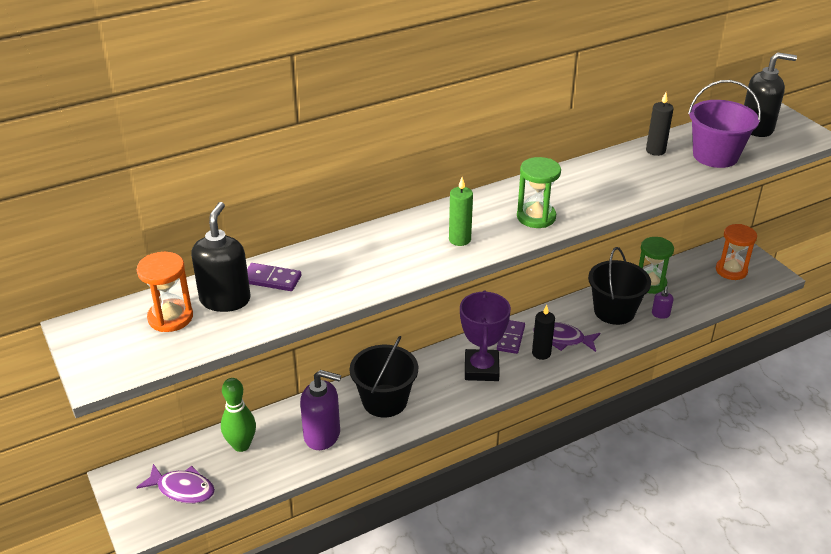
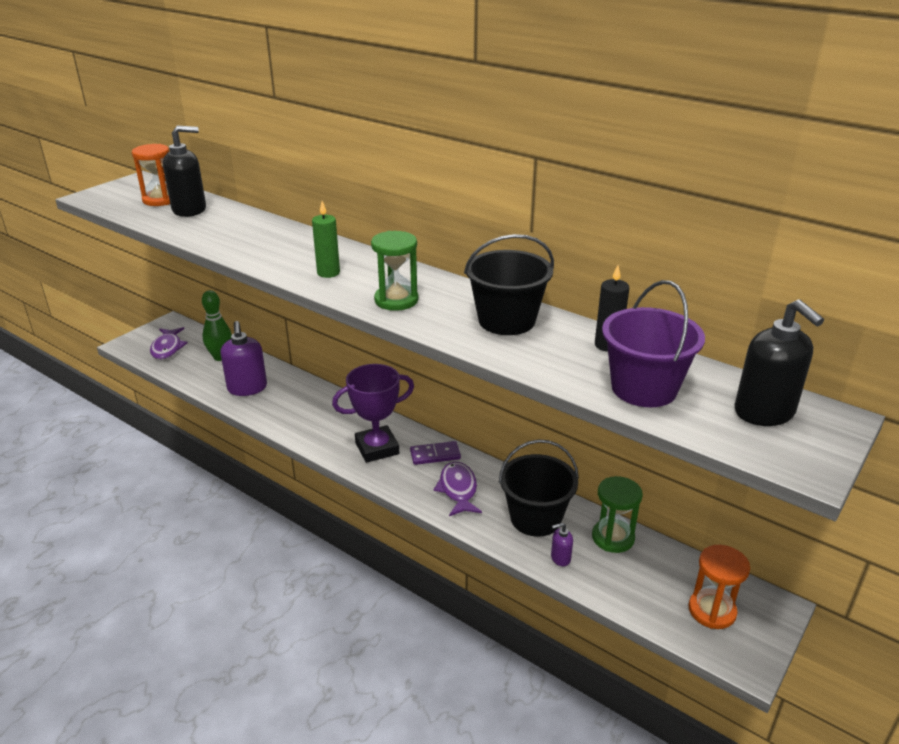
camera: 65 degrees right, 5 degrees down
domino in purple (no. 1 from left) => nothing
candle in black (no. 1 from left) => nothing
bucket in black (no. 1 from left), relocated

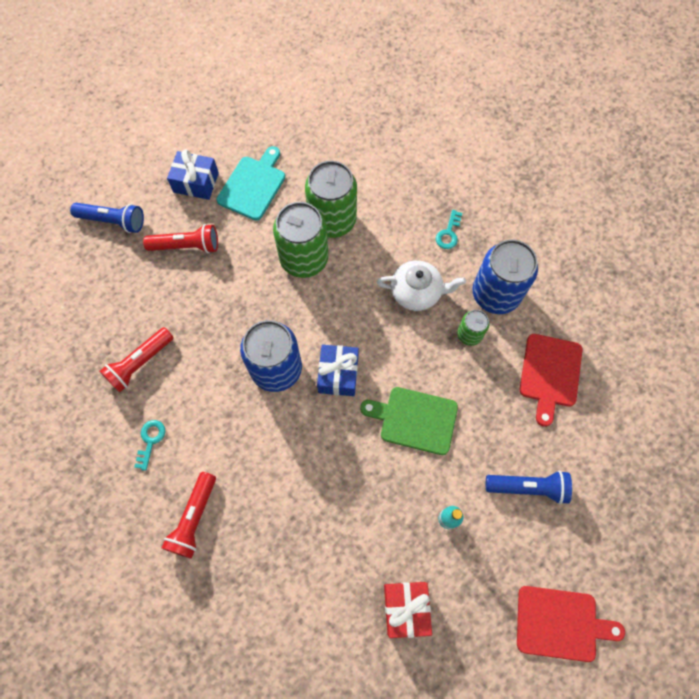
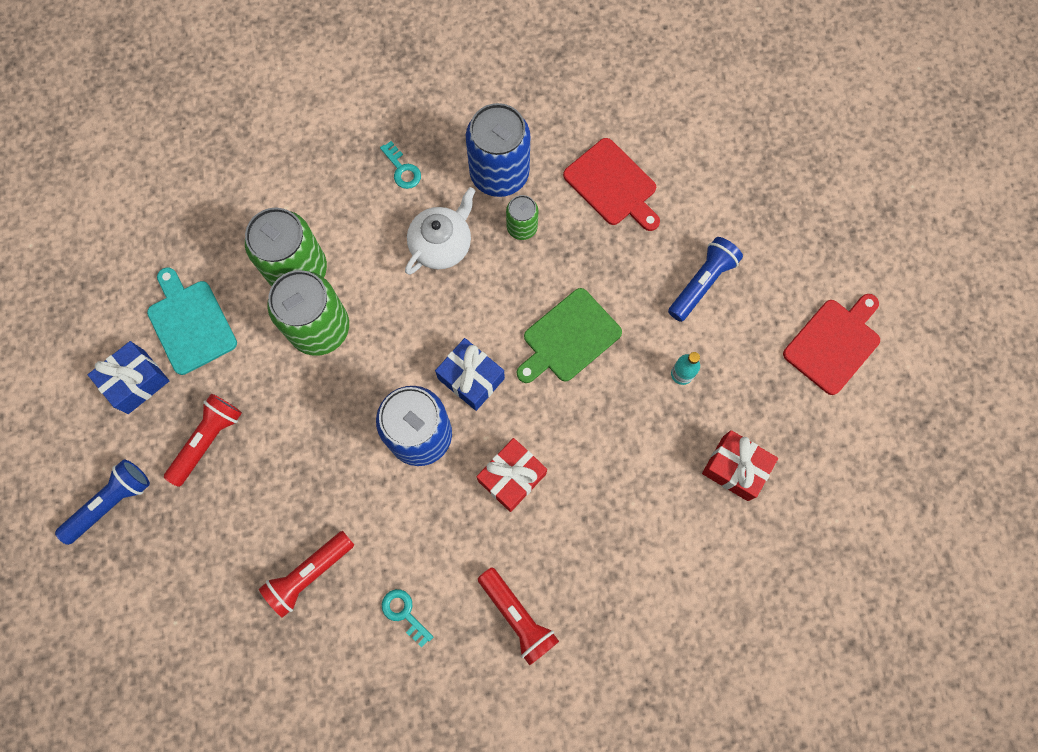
camera: 55 degrees left, 5 degrees up
nothing => gift in red (no. 1 from left)
flashlight in red (no. 1 from left in the first image) => flashlight in red (no. 2 from left), 60 degrees clockwise

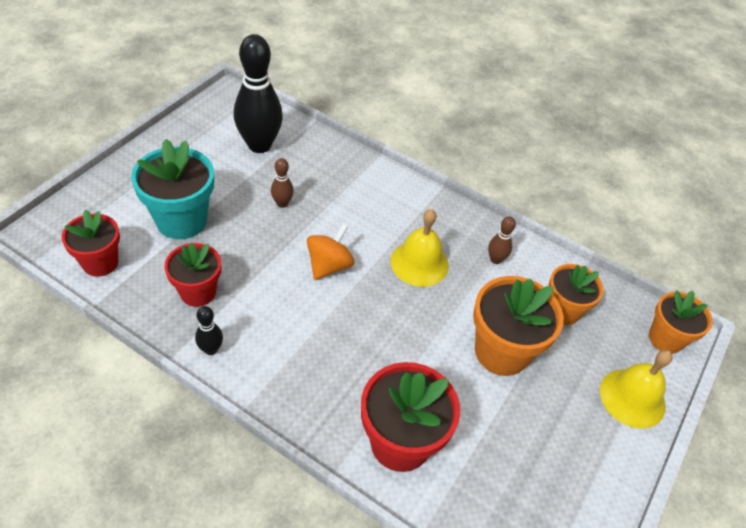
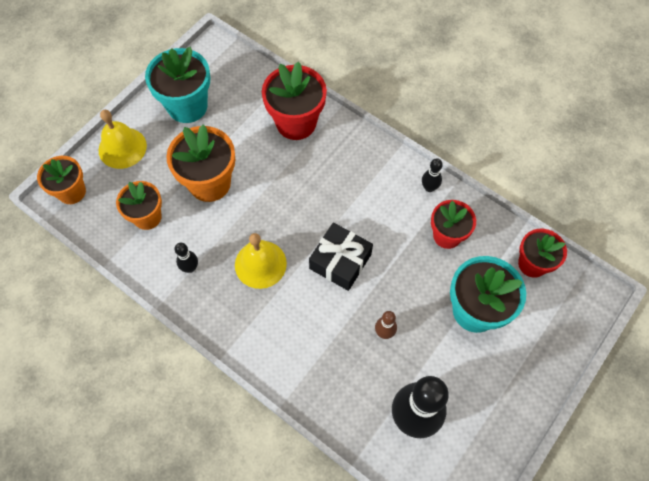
camera: 170 degrees left, 15 degrees up
nothing => flower pot in turquoise (no. 1 from left)
spinning top in orange => gift in black
bowling pin in brown (no. 2 from left) => bowling pin in black (no. 1 from left)

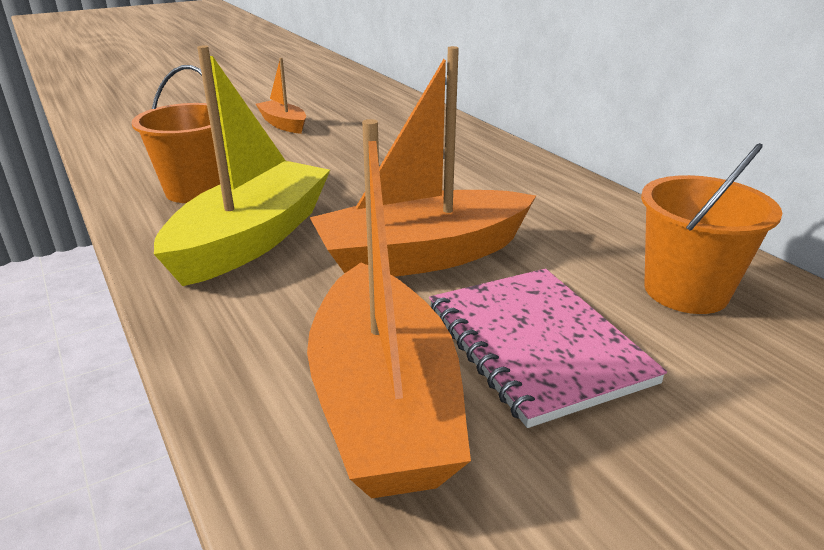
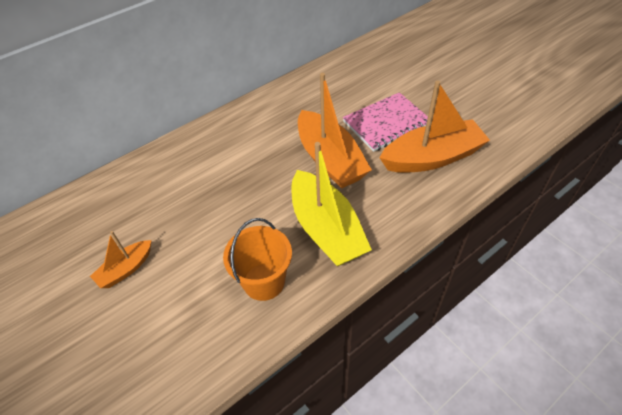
camera: 95 degrees left, 20 degrees up
bucket in orange (no. 2 from left) => nothing
boat in yellow, 135 degrees counterclockwise

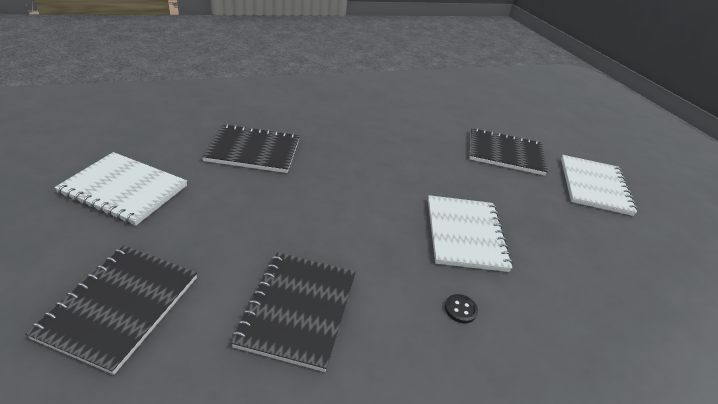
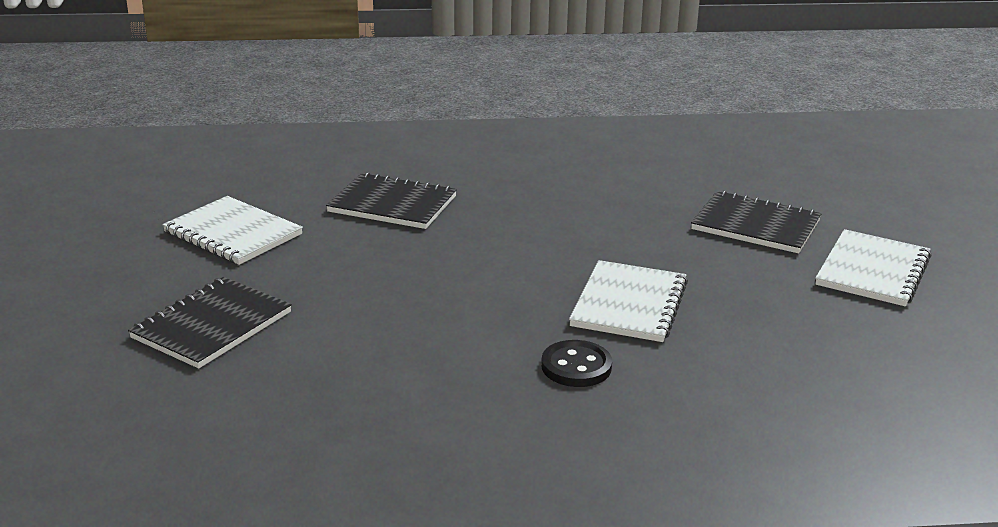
camera: 20 degrees right, 10 degrees down
notebook in black (no. 3 from left) => nothing
button in black, x1.81

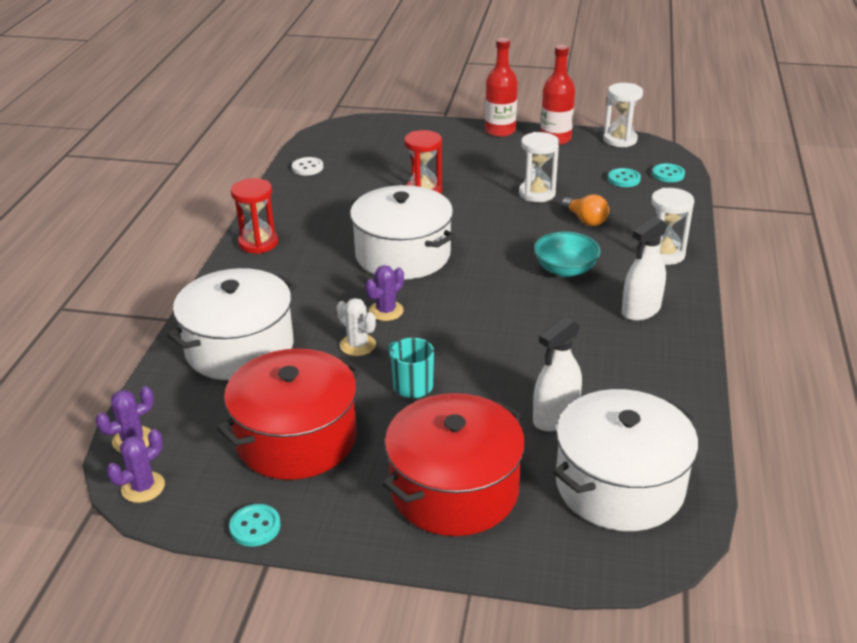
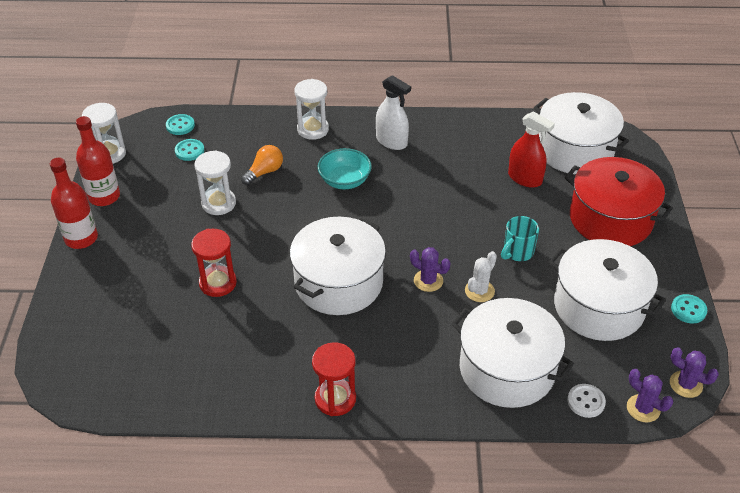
camera: 100 degrees left, 10 degrees up
button in white, relocated
pot in red (no. 1 from left) => pot in white (no. 4 from left)
spray bottle in white (no. 1 from left) => spray bottle in red

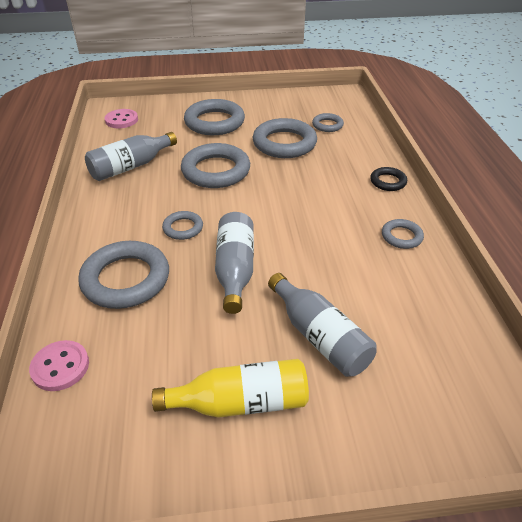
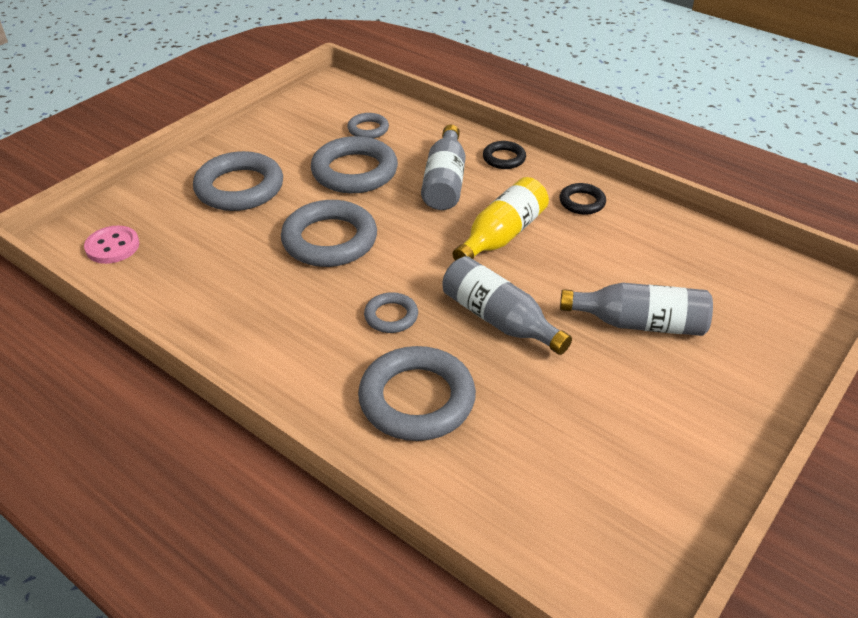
camera: 45 degrees left, 0 degrees up
button in pink (no. 1 from left) => nothing
bottle in grey (no. 1 from left), relocated
bottle in yellow, relocated
ring in grey (no. 7 from left) => ring in black (no. 2 from left)

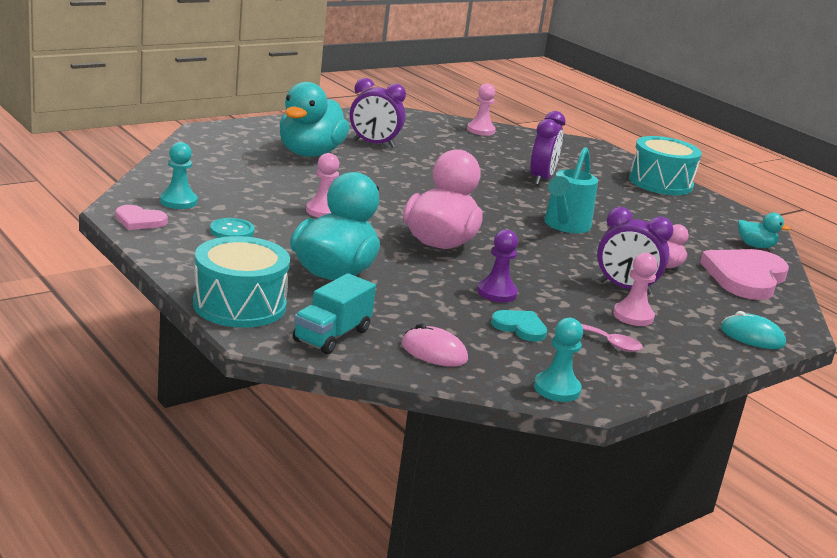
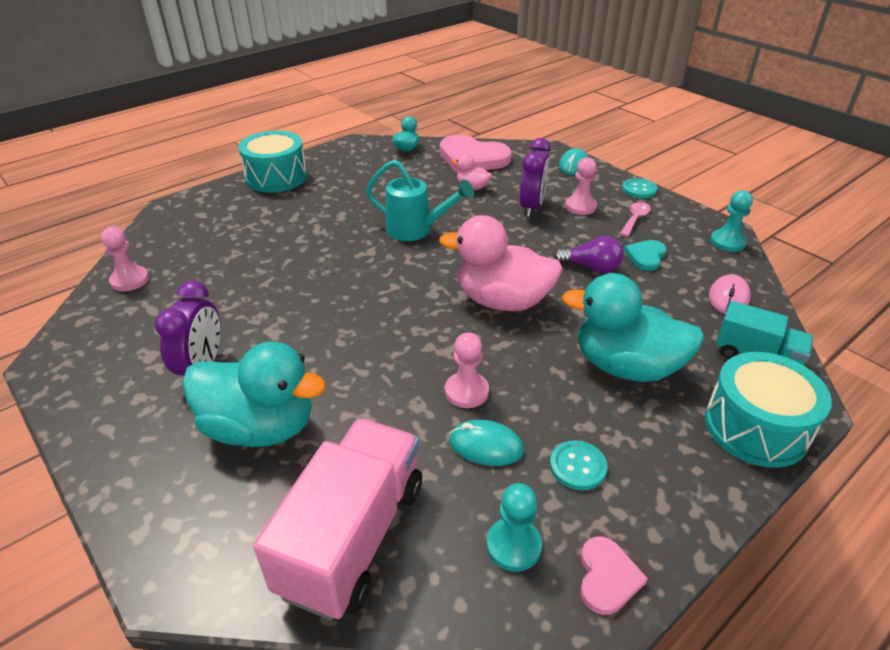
camera: 90 degrees left, 15 degrees up
clock in purple (no. 2 from left) => nothing
nothing => truck in pink
nothing => mouse in turquoise (no. 1 from left)
nothing => button in turquoise (no. 2 from left)
pawn in purple => light bulb in purple

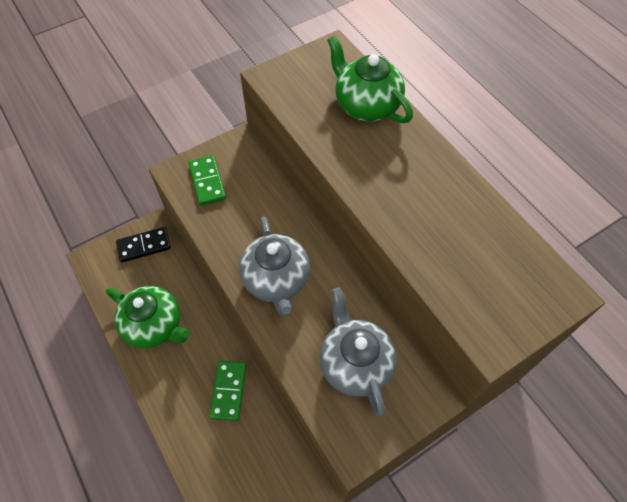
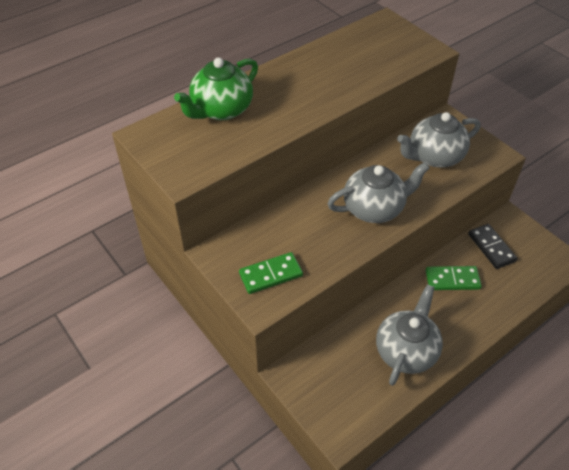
camera: 95 degrees left, 10 degrees down
domino in black, relocated
teapot in green (no. 1 from left) => teapot in grey (no. 2 from left)

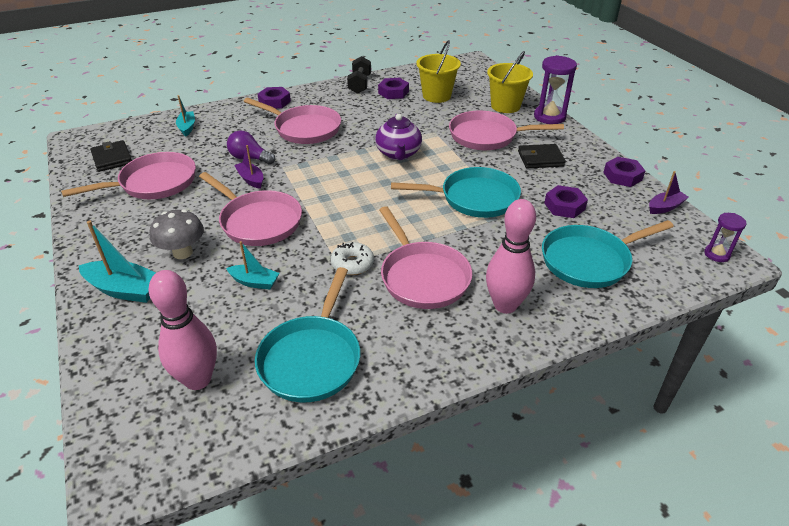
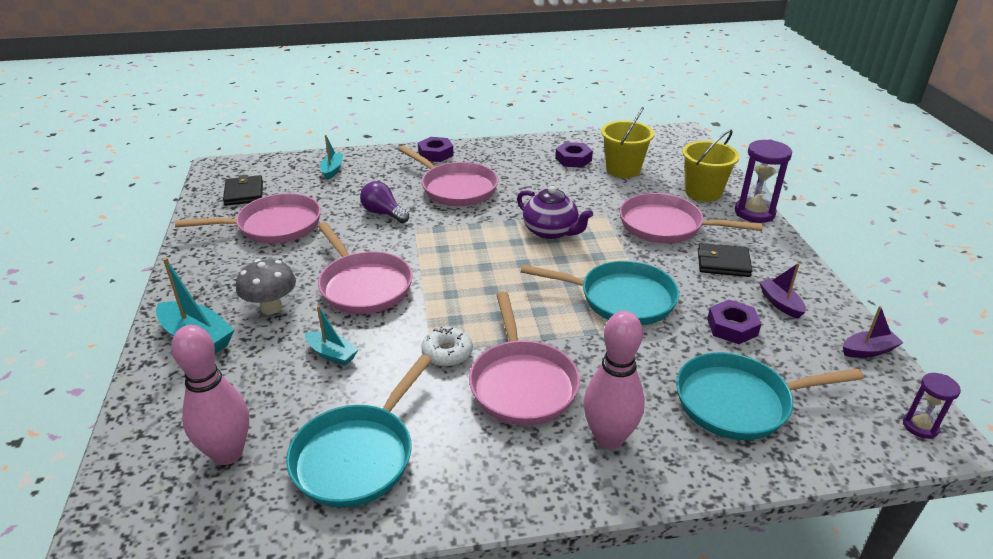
camera: 15 degrees right, 5 degrees down
dumbbell in black => nothing
nut in purple (no. 4 from left) => nothing
boat in purple (no. 1 from left), relocated
teapot in purple, 60 degrees counterclockwise

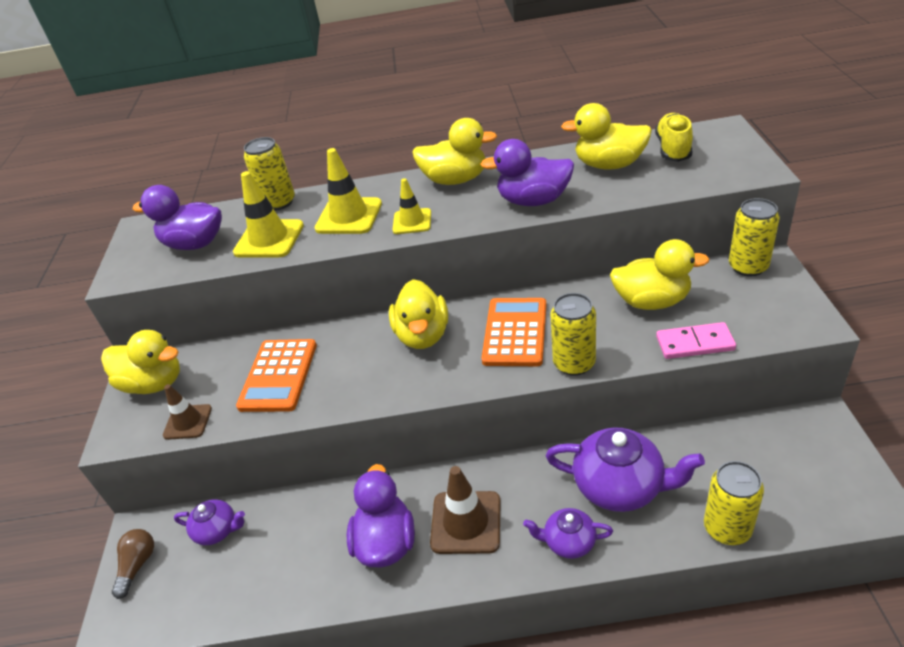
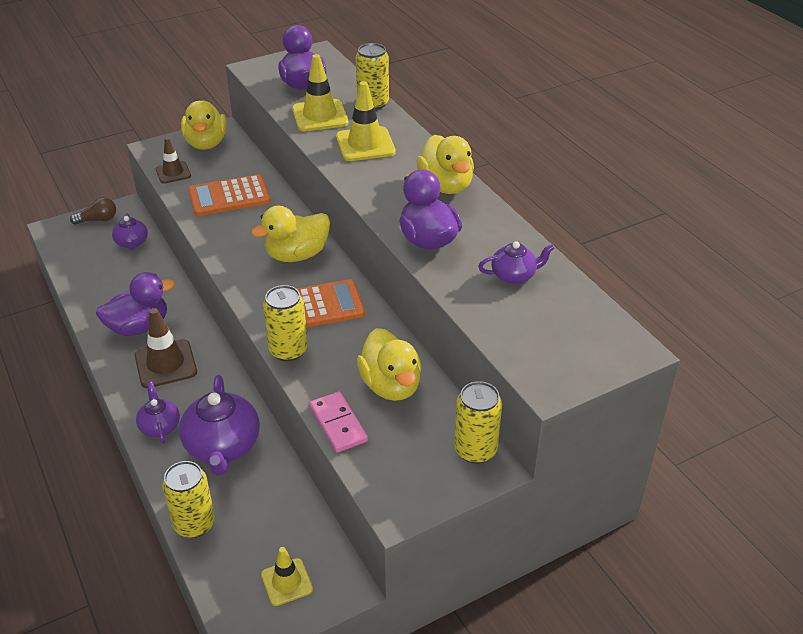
camera: 60 degrees right, 0 degrees up
shoe in yellow => nothing
traffic cone in yellow (no. 3 from left in the first image) => traffic cone in yellow (no. 1 from left), relocated
duck in yellow (no. 4 from left) => teapot in purple (no. 4 from left)

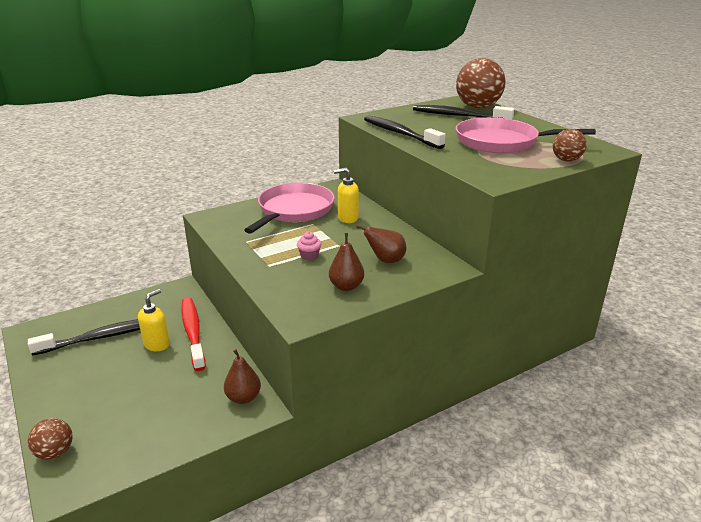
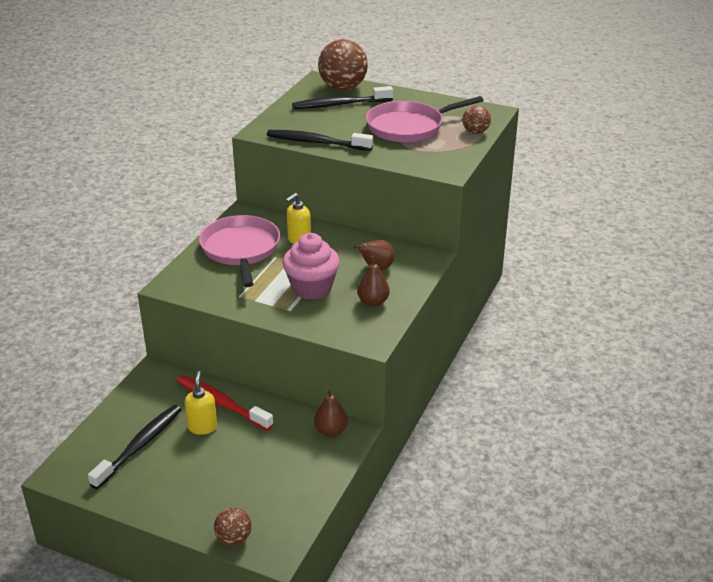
camera: 35 degrees left, 5 degrees up
cupcake in pink, x2.38

